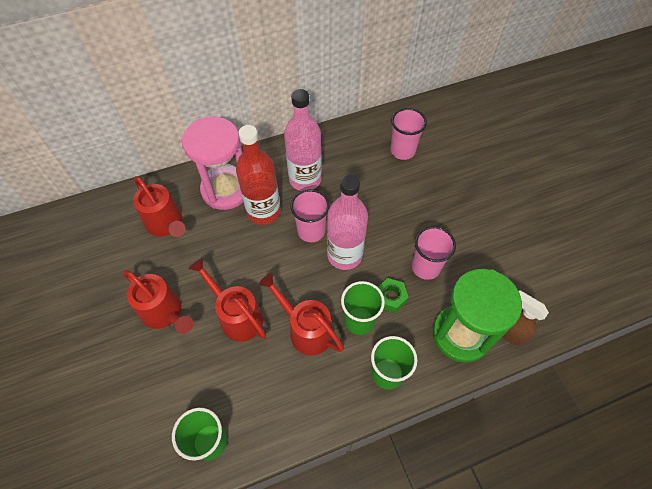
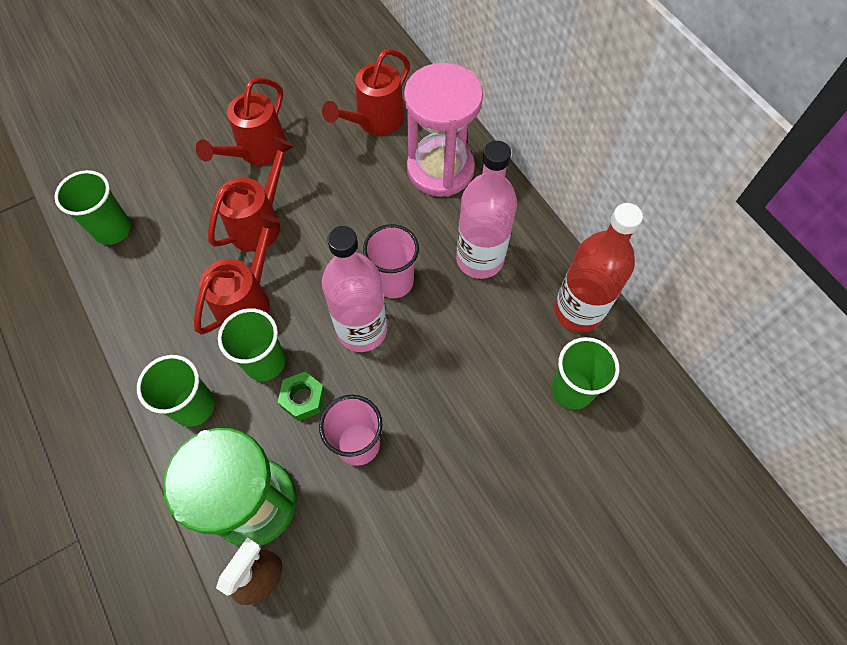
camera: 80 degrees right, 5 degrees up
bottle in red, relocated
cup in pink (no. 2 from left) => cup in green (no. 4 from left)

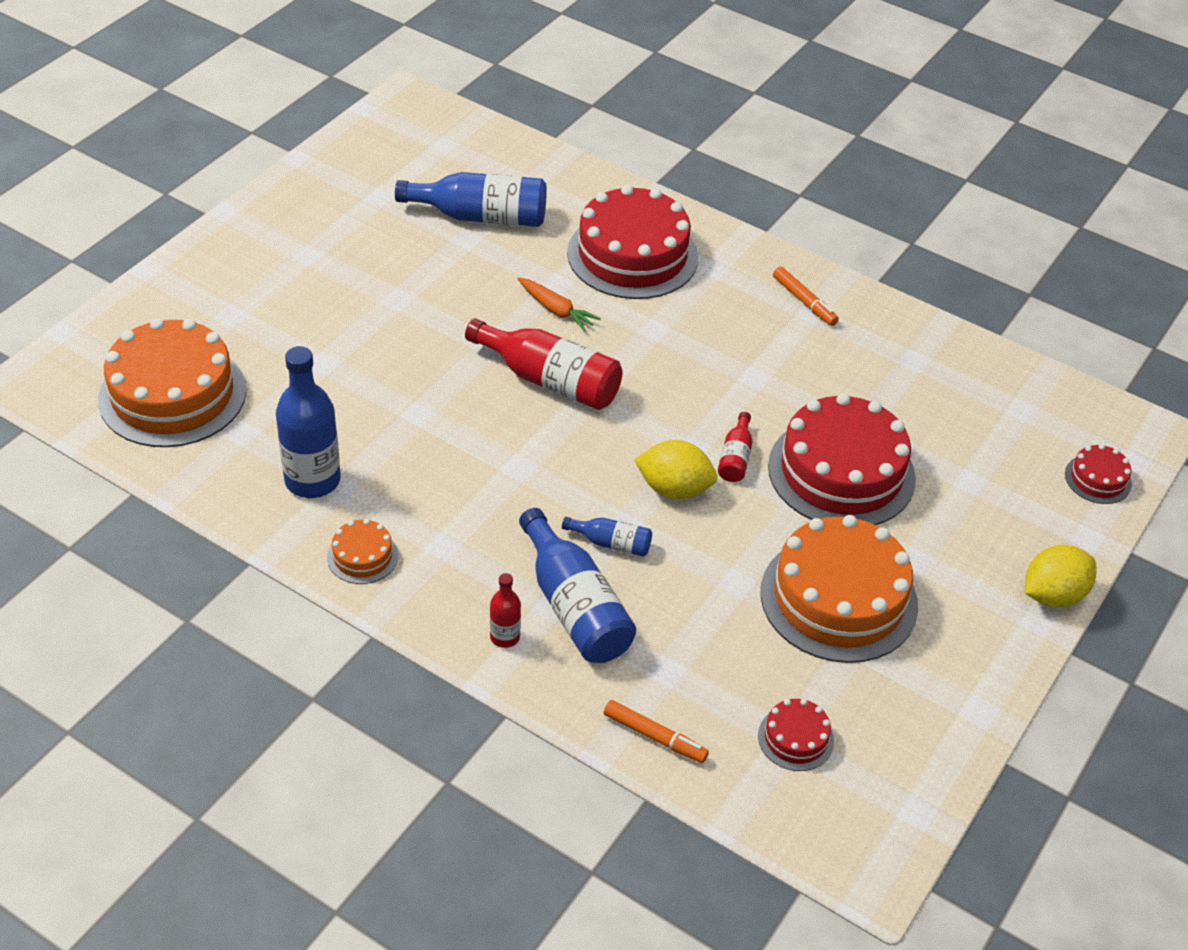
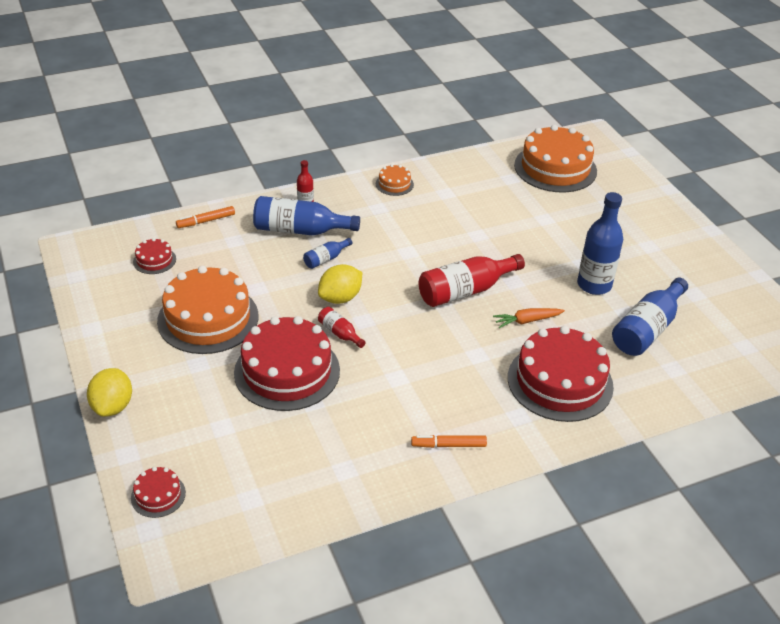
camera: 125 degrees right, 5 degrees down
bottle in blue (no. 1 from left in the first image) => bottle in blue (no. 3 from left), relocated

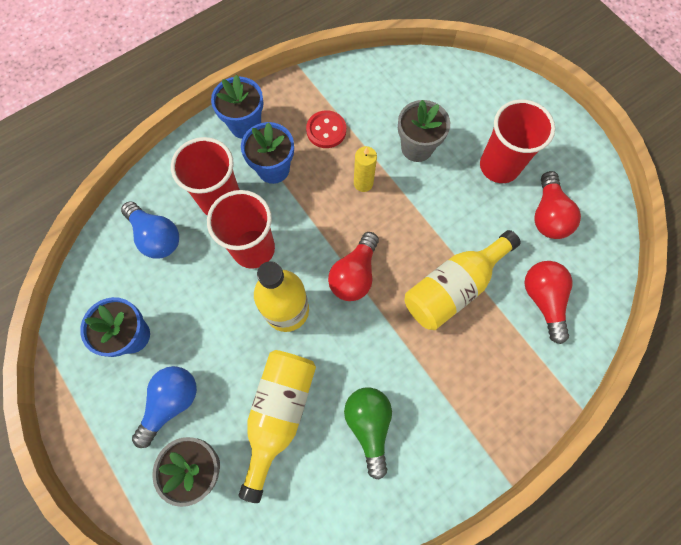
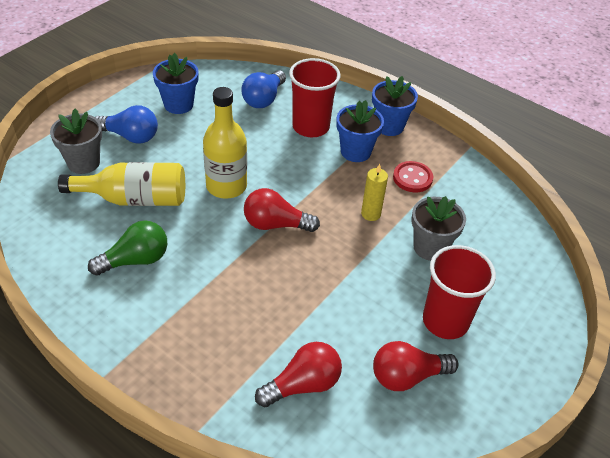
camera: 70 degrees right, 25 degrees down
cup in red (no. 2 from left) => nothing
bottle in yellow (no. 3 from left) => nothing

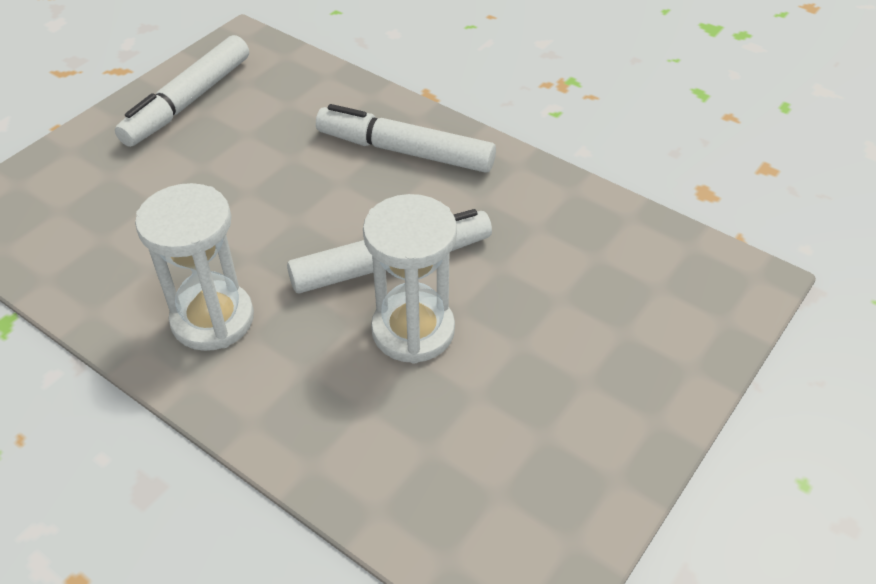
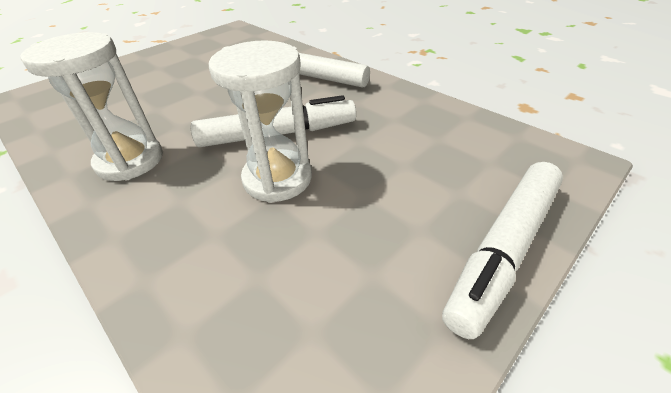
camera: 10 degrees right, 5 degrees down
marker in white (no. 1 from left in the first image) => marker in white (no. 3 from left), relocated

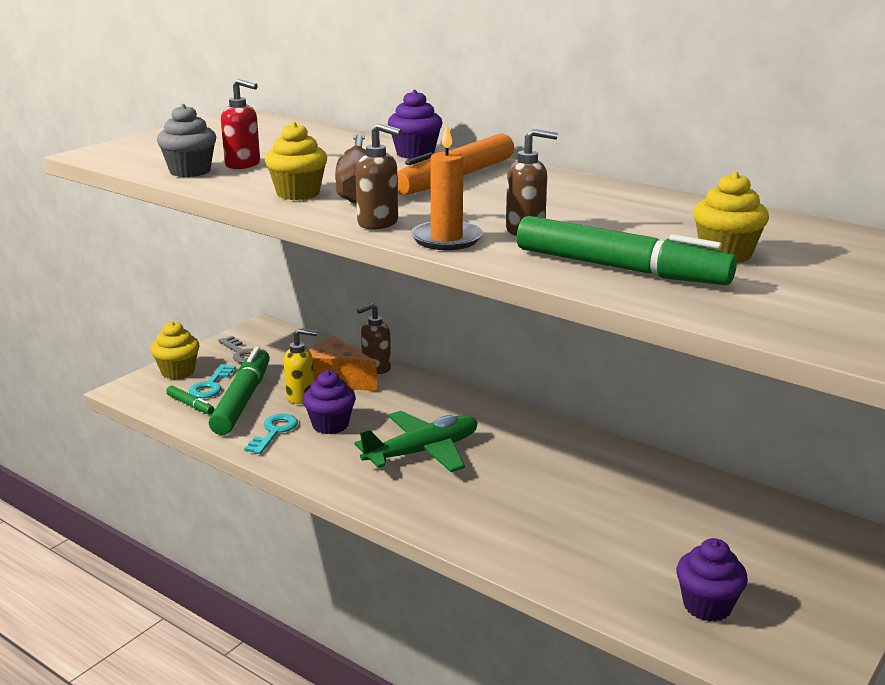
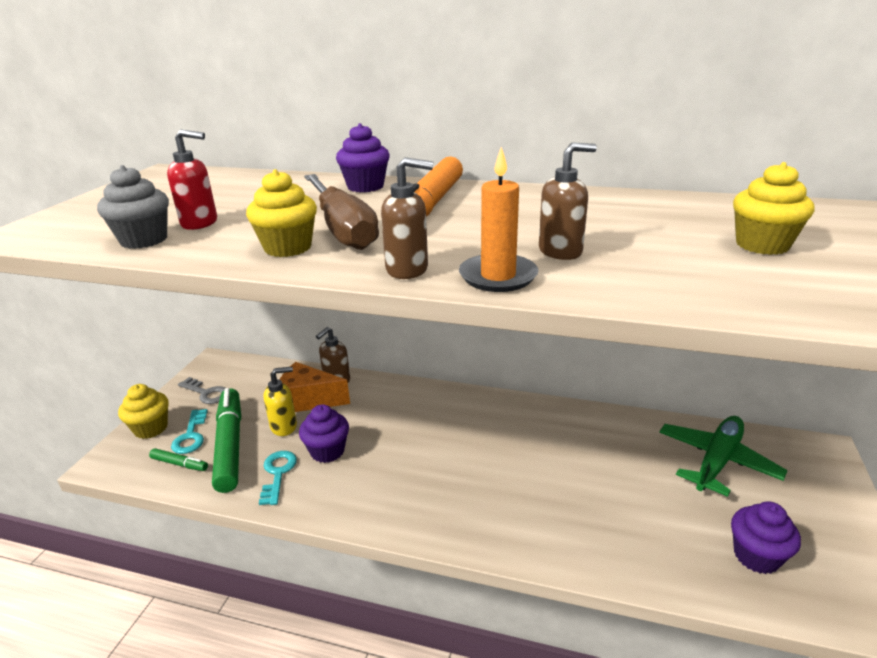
camera: 20 degrees left, 5 degrees up
marker in green (no. 3 from left) => nothing
plane in green, relocated

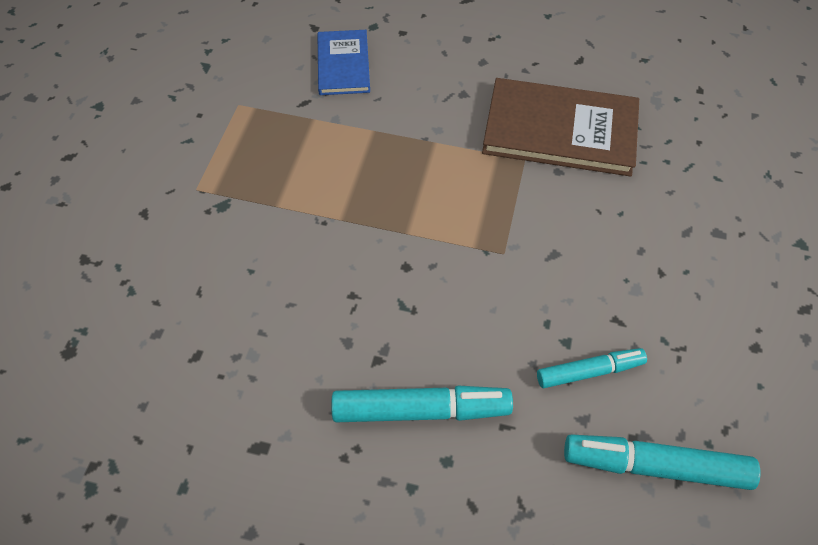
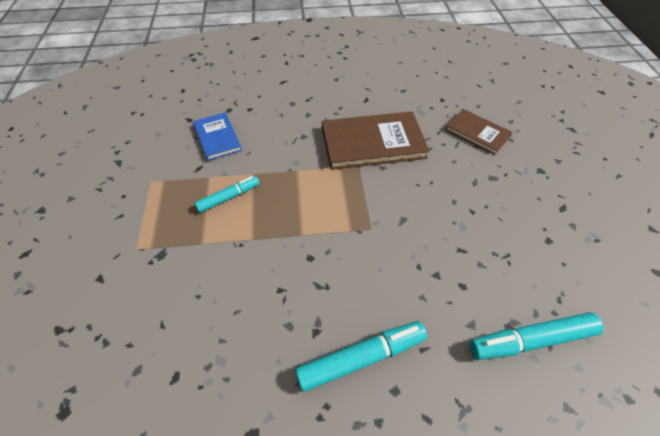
camera: 20 degrees left, 5 degrees down
nothing => book in brown (no. 2 from left)
marker in turquoise (no. 2 from left in the first image) => marker in turquoise (no. 1 from left), relocated

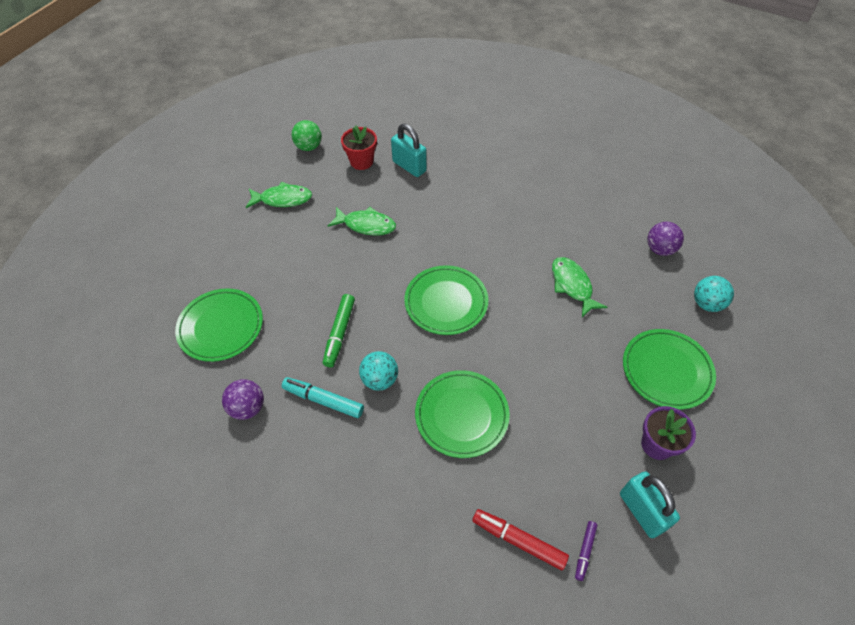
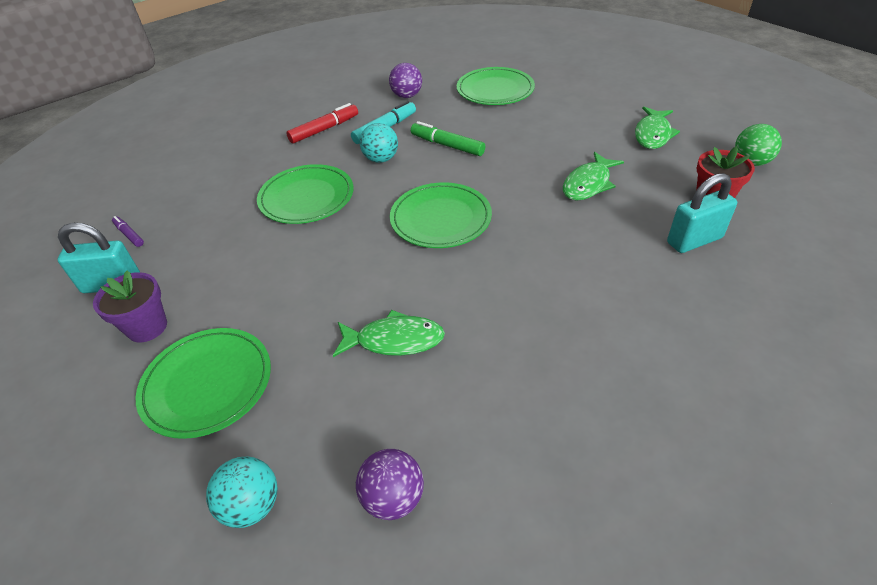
camera: 115 degrees right, 10 degrees down
marker in red, relocated

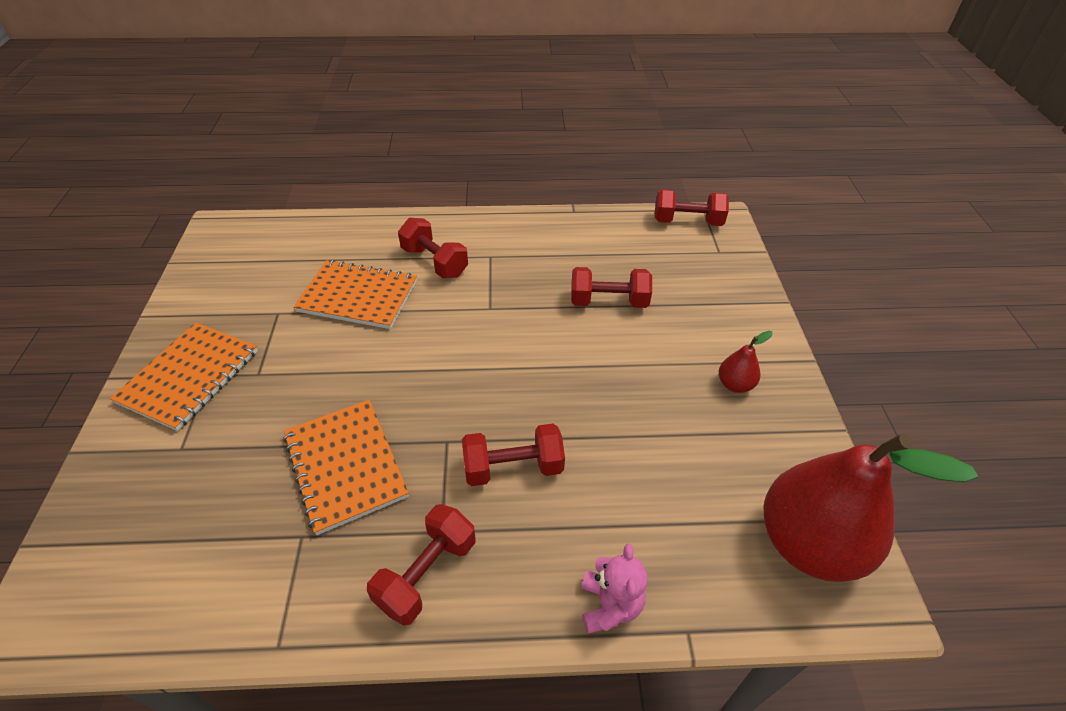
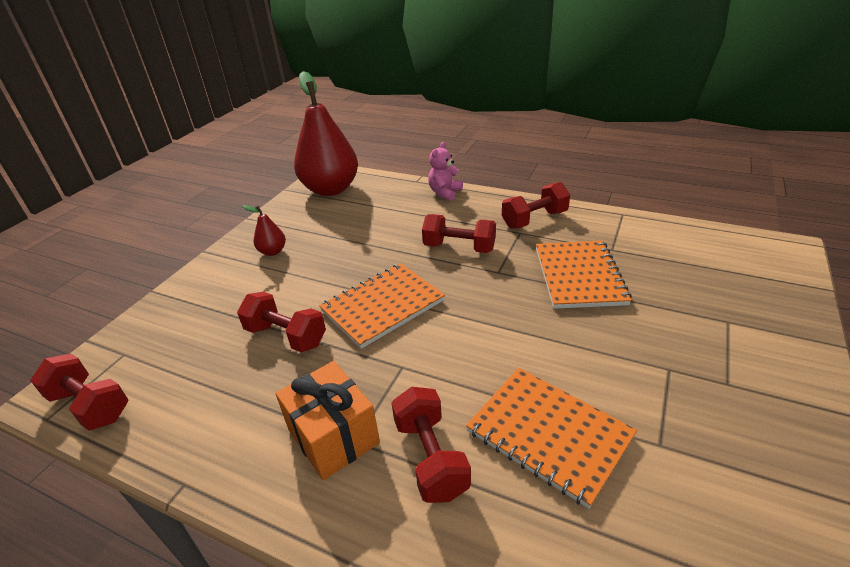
camera: 150 degrees left, 10 degrees down
nothing => gift in orange
notebook in orange (no. 1 from left), relocated

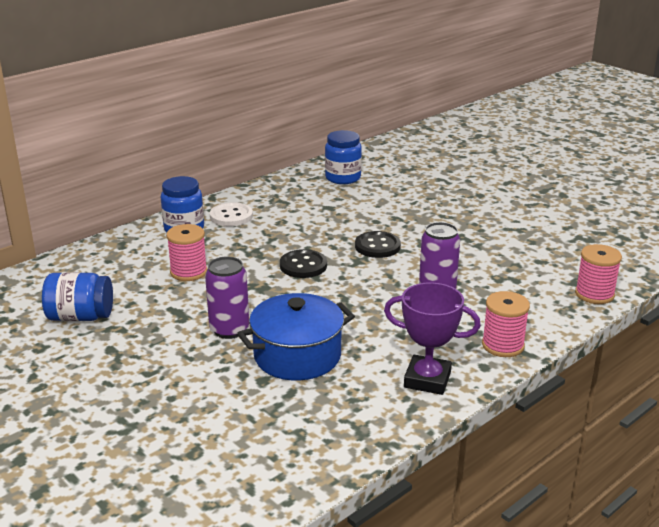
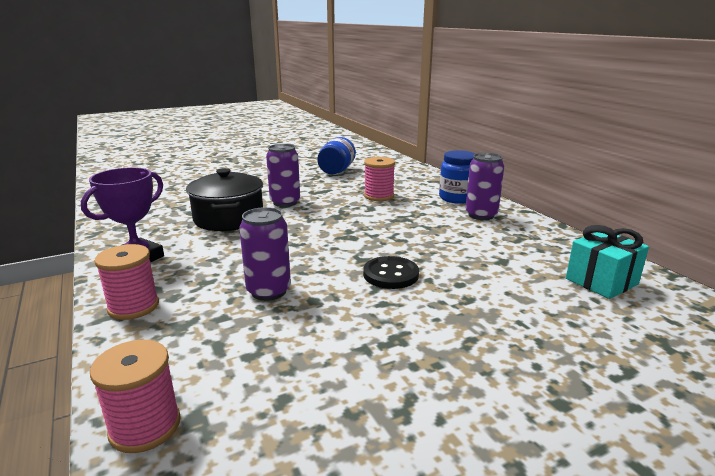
camera: 105 degrees right, 5 degrees down
button in black (no. 1 from left) => nothing
button in white => can in purple (no. 3 from left)
jar in blue (no. 3 from left) => gift in turquoise
pot in blue => pot in black

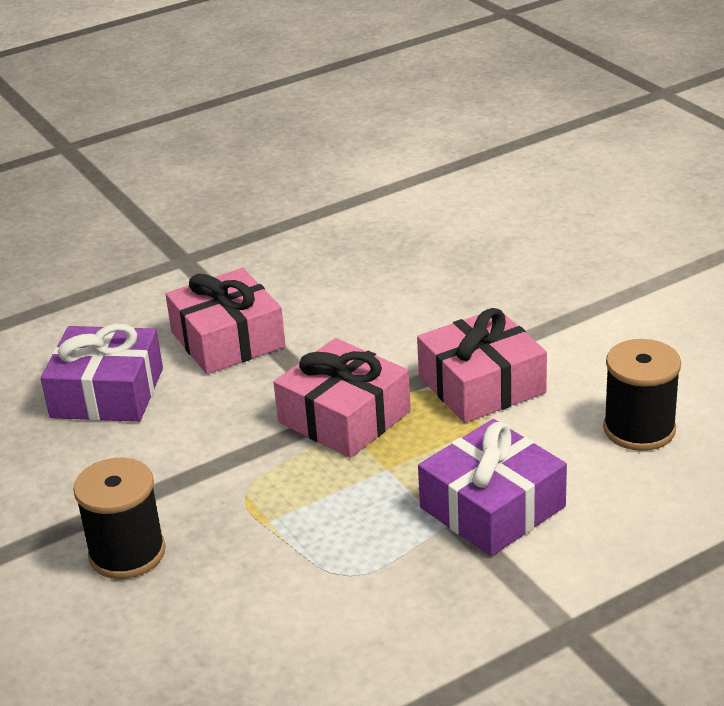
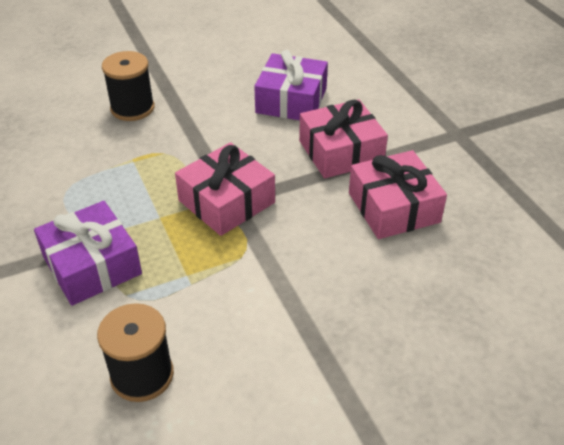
camera: 95 degrees right, 10 degrees up
gift in pink (no. 3 from left), relocated

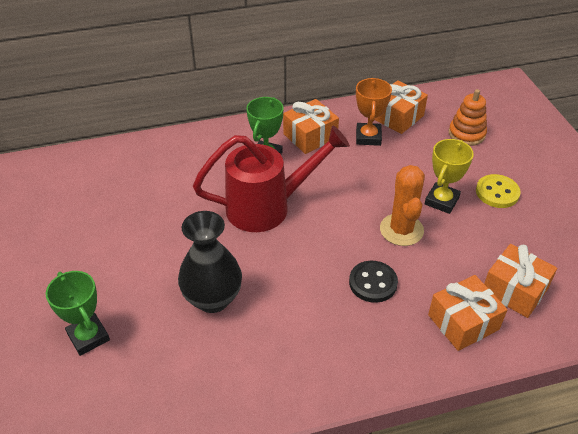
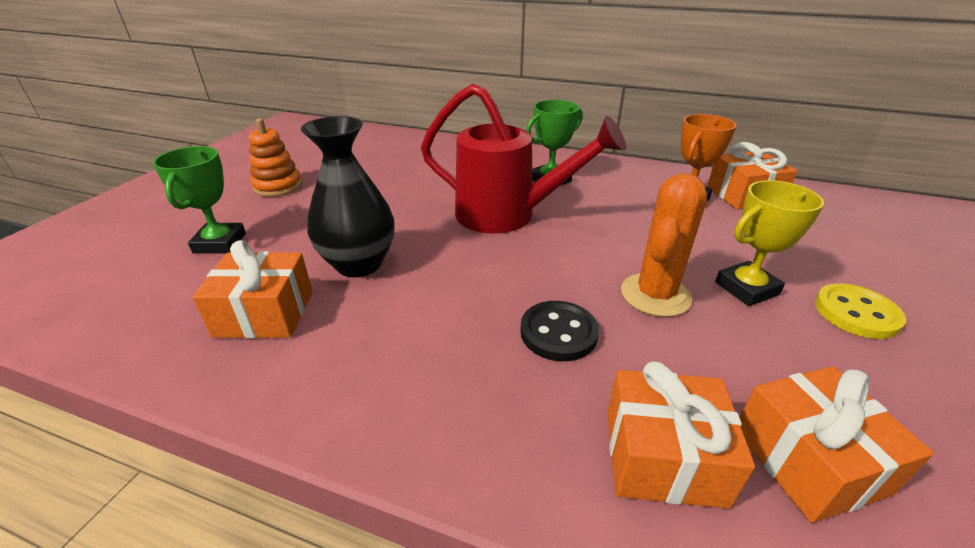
camera: 35 degrees right, 10 degrees down
gift in orange (no. 1 from left), relocated
stacking toy in orange, relocated

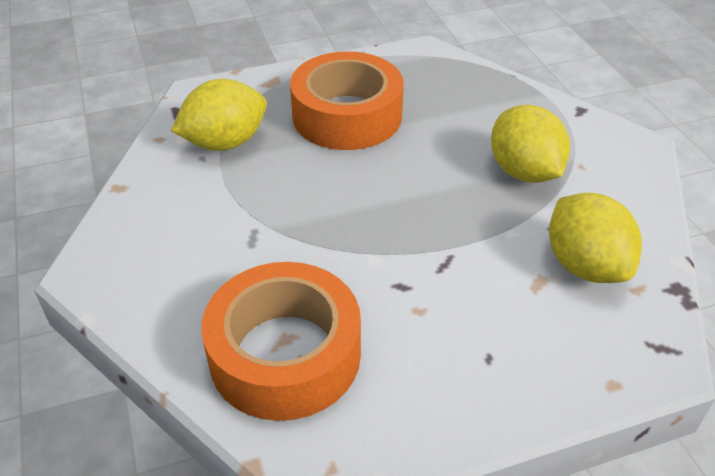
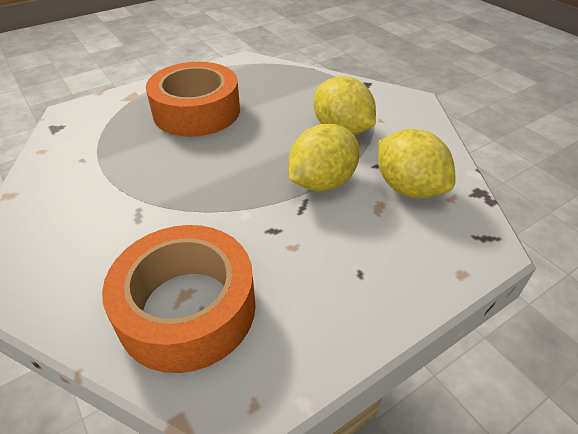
camera: 15 degrees left, 0 degrees up
lemon in yellow (no. 1 from left), relocated

